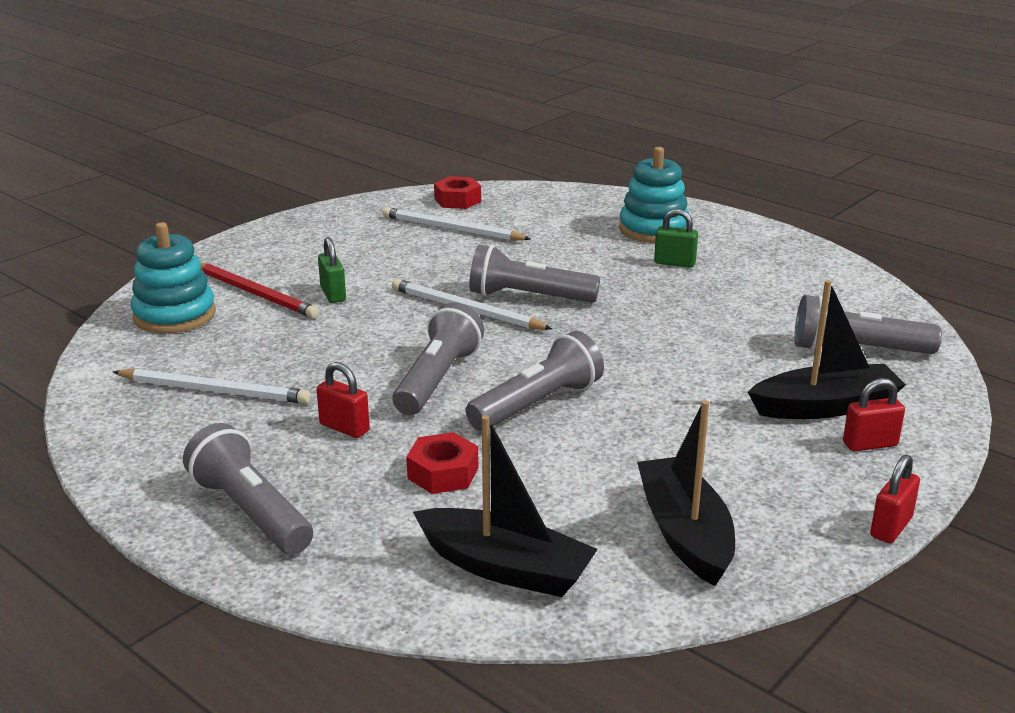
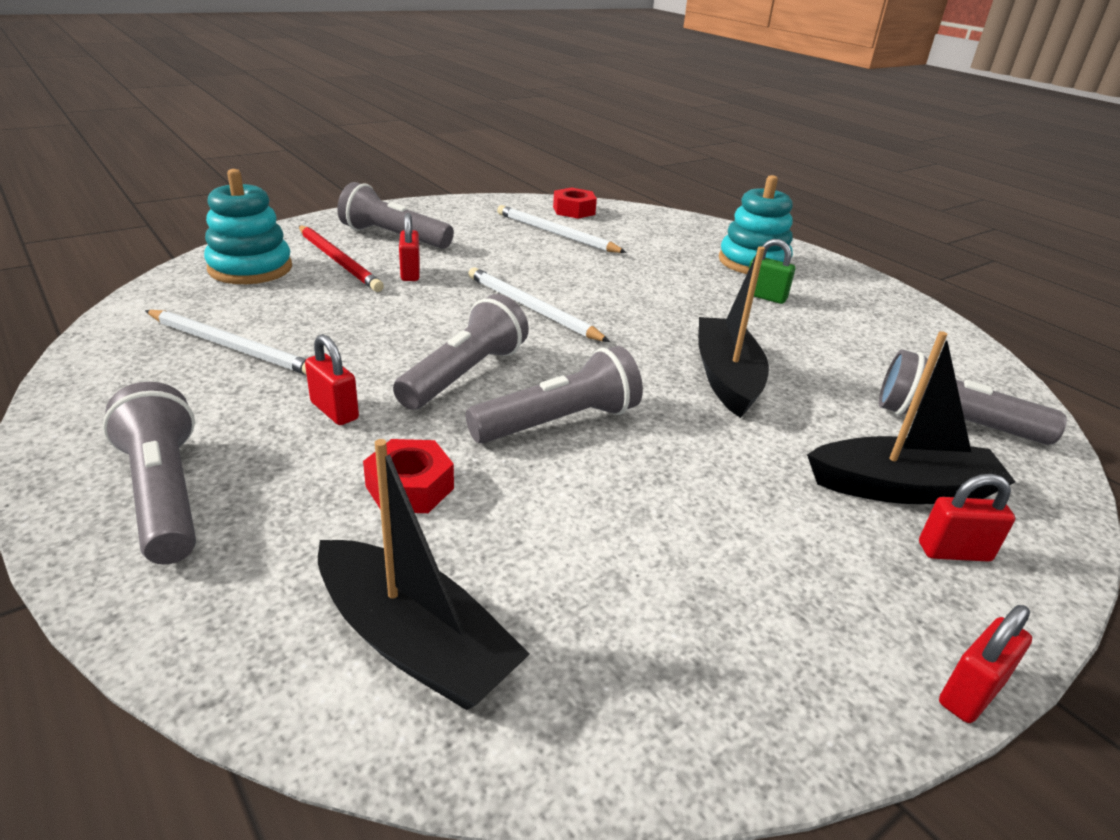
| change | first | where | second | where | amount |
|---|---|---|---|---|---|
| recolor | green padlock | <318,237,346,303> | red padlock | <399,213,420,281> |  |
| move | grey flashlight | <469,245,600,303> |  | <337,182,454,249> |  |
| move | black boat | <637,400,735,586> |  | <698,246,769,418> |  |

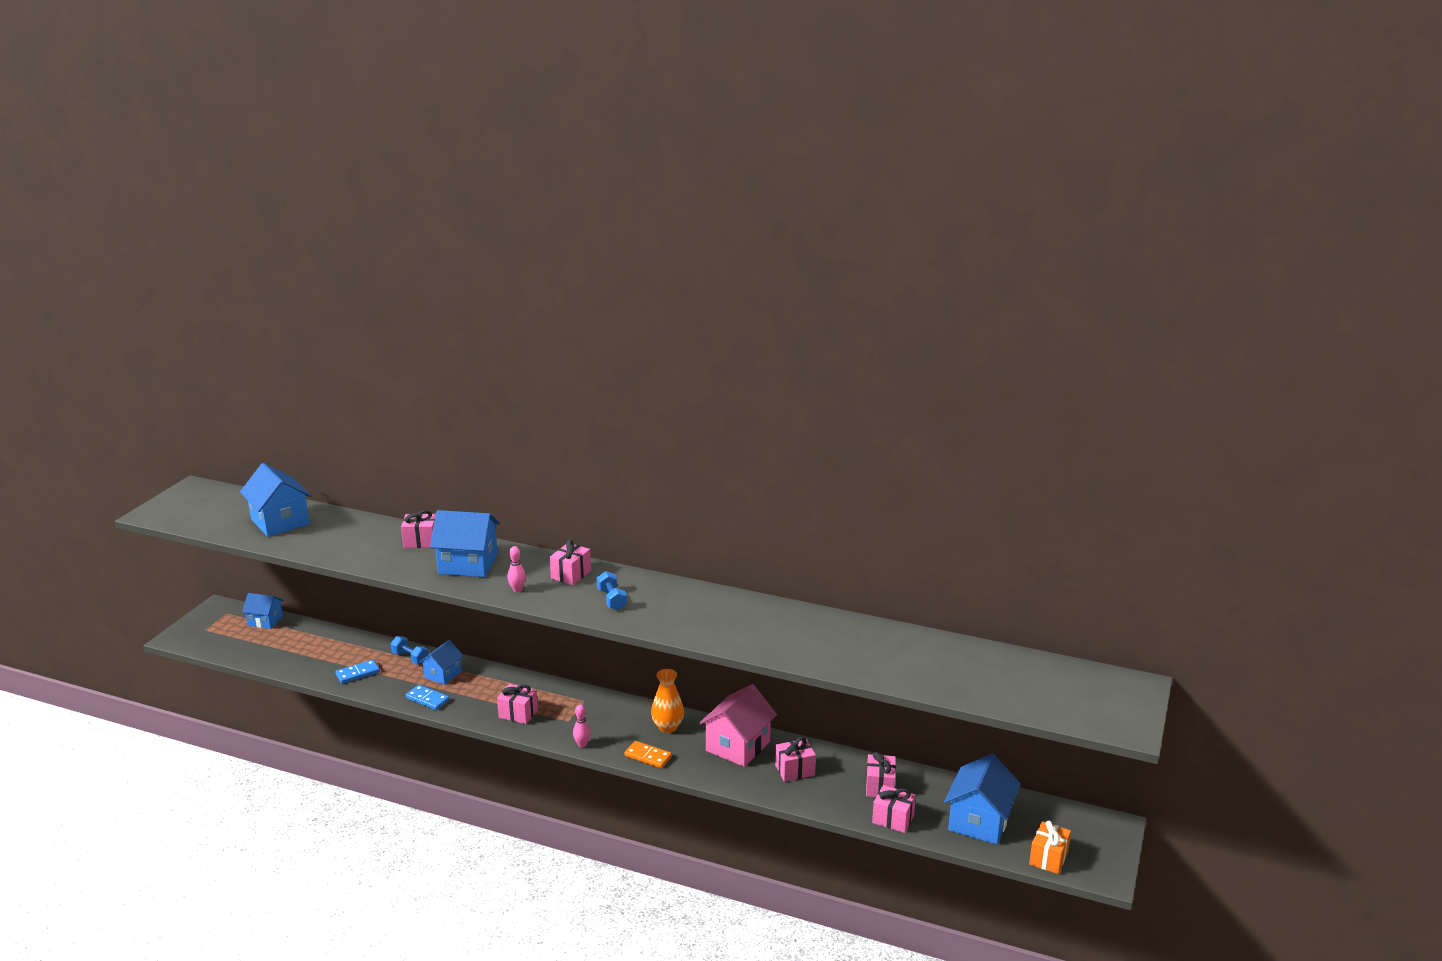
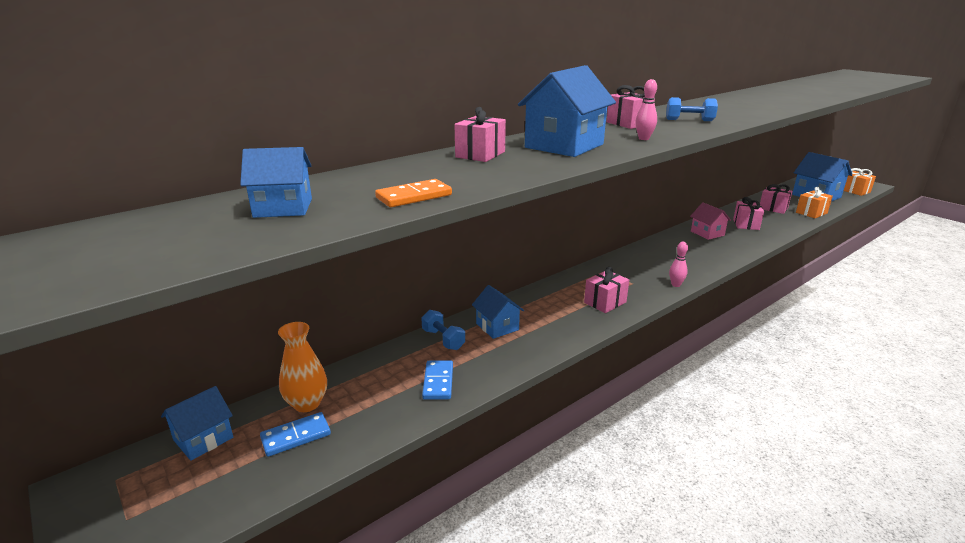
| change | first | where | second | where | amount |
|---|---|---|---|---|---|
| resize | blue house | <240,463,312,537> |  | <240,147,312,218> | x0.60 |
| rotate | blue dumbbell | <391,636,429,665> |  | <421,310,465,350> | 75 degrees clockwise |
| move | orange vase | <651,669,684,733> |  | <278,322,327,412> |  |
| resize | pink house | <699,684,777,767> |  | <690,202,731,240> | x0.60 |
| move | blue domino | <406,685,449,710> |  | <260,412,331,457> |  |
| move | orange domino | <625,741,672,768> |  | <375,179,452,207> |  |
| recolor | pink gift | <872,785,916,833> | orange gift | <796,187,833,218> |  |

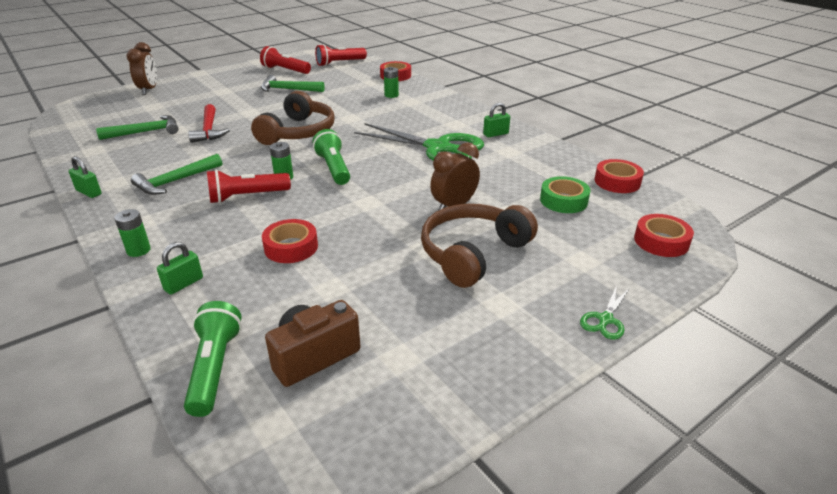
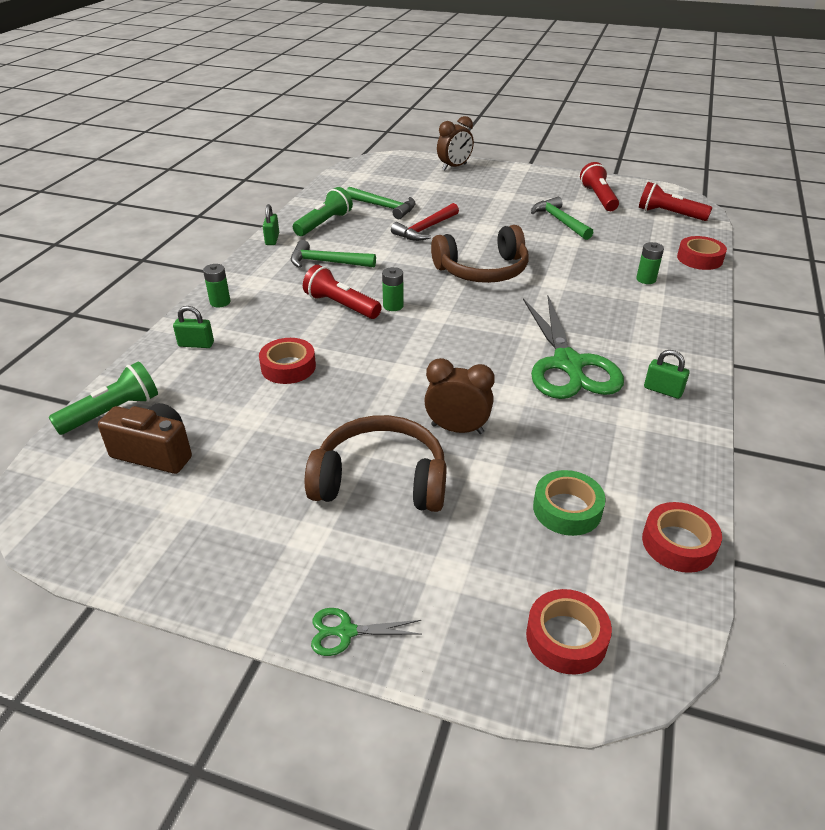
| change | first | where | second | where | amount |
|---|---|---|---|---|---|
| move | green flashlight | <313,129,350,185> |  | <293,187,353,236> |  |

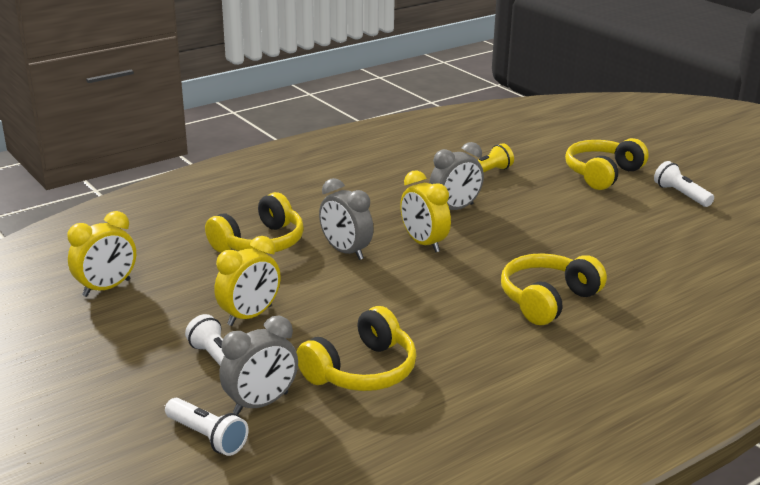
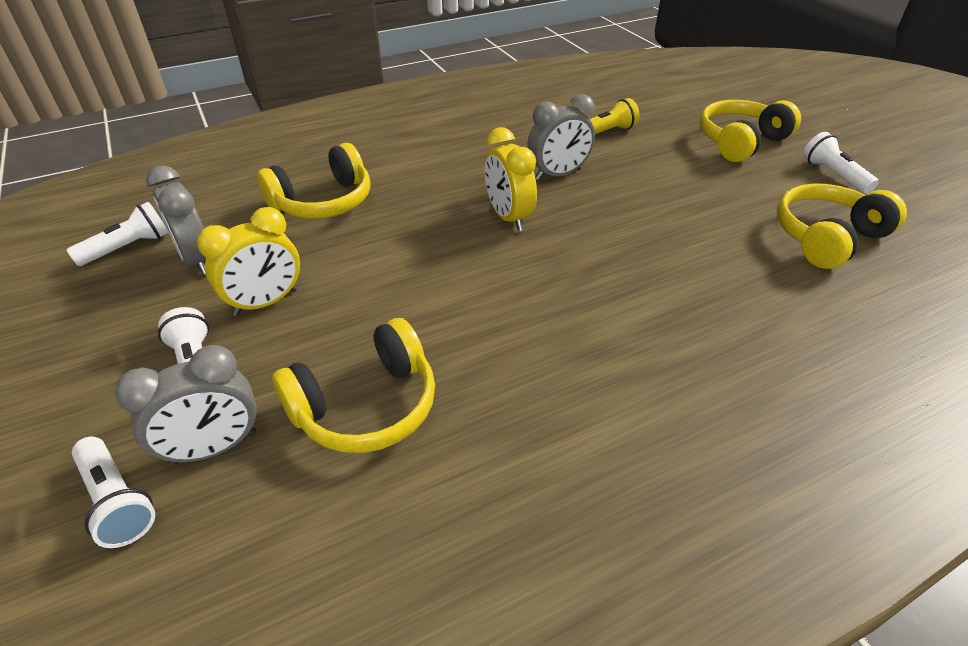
| change | first | where | second | where | amount |
|---|---|---|---|---|---|
| move | grey clock | <319,178,374,260> |  | <146,165,206,274> |  |
| replace | yellow clock | <68,211,136,297> | white flashlight | <66,202,168,266> |  |
| move | yellow headphones | <501,253,607,325> |  | <777,183,907,269> |  |

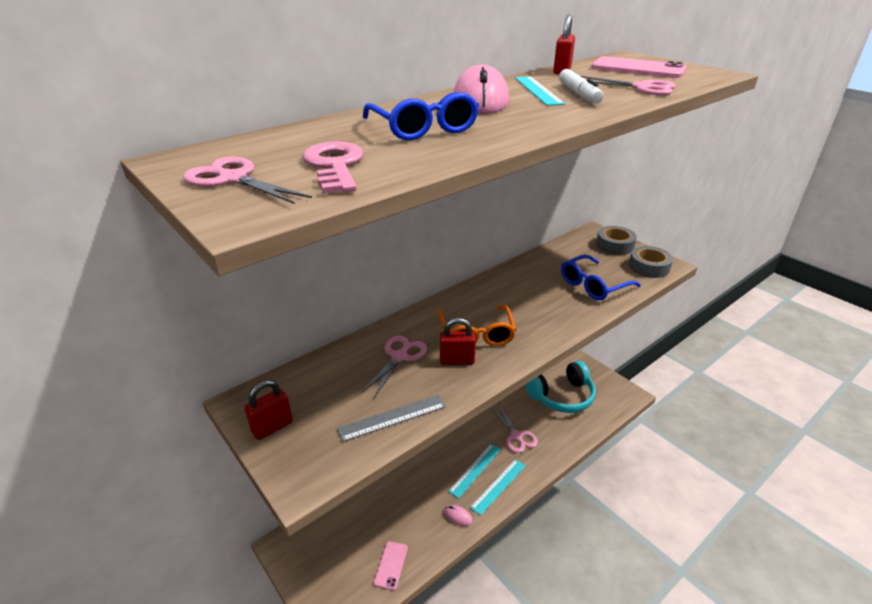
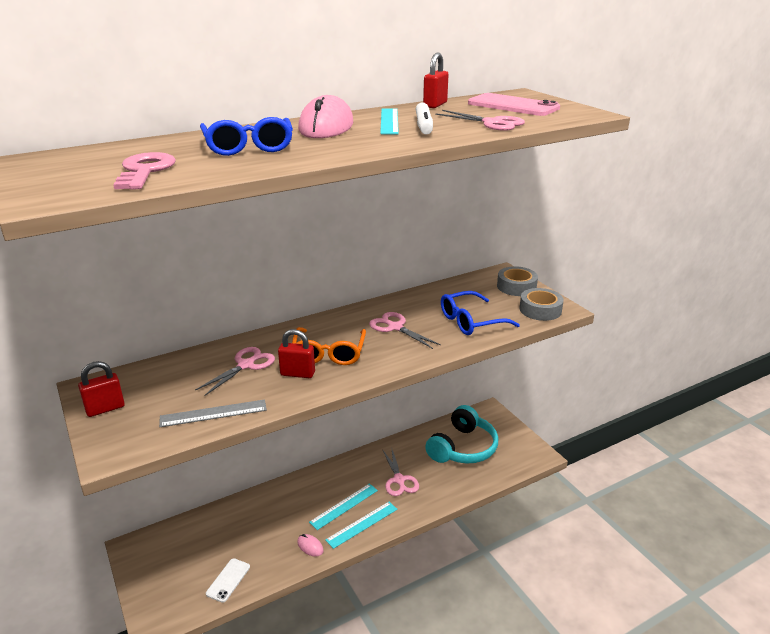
| change | first | where | second | where | amount |
|---|---|---|---|---|---|
| move | pink scissors | <183,157,312,204> |  | <369,312,441,349> |  |
| rotate | turquoise headphones | <525,361,596,413> |  | <425,405,498,464> | 45 degrees counterclockwise |
| recolor | pink phone | <374,541,408,591> | white phone | <206,558,250,603> |  |

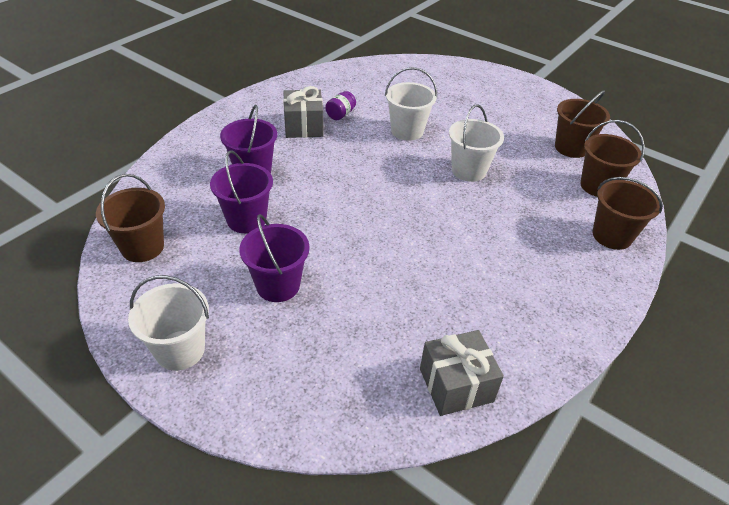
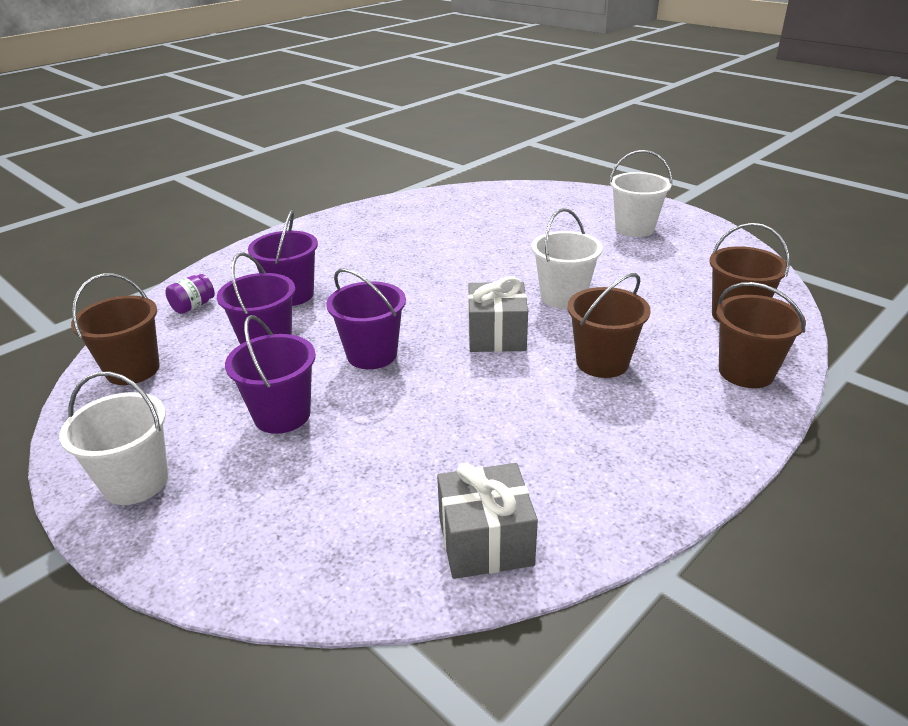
| change | first | where | second | where | amount |
|---|---|---|---|---|---|
| move | white bucket | <385,67,437,141> |  | <609,150,672,237> |  |
| move | grey gift | <283,86,323,138> |  | <468,276,528,352> |  |
| move | brown bucket | <555,90,610,158> |  | <567,273,651,378> |  |
| move | purple jar | <325,91,356,120> |  | <165,274,215,314> |  |
| insert |  |  | purple bucket | <326,268,406,369> |  |

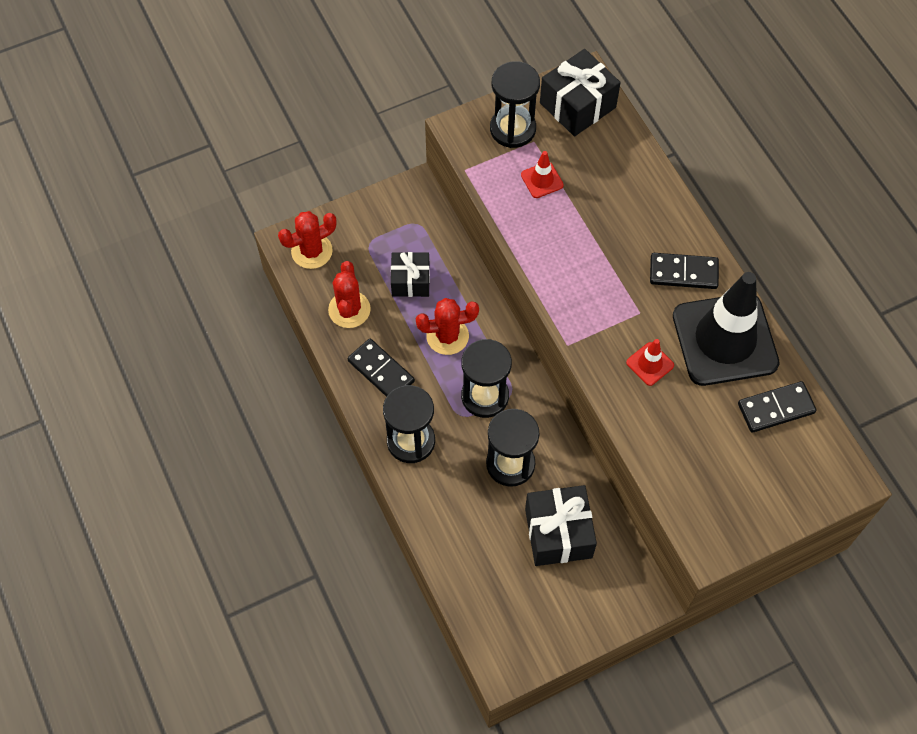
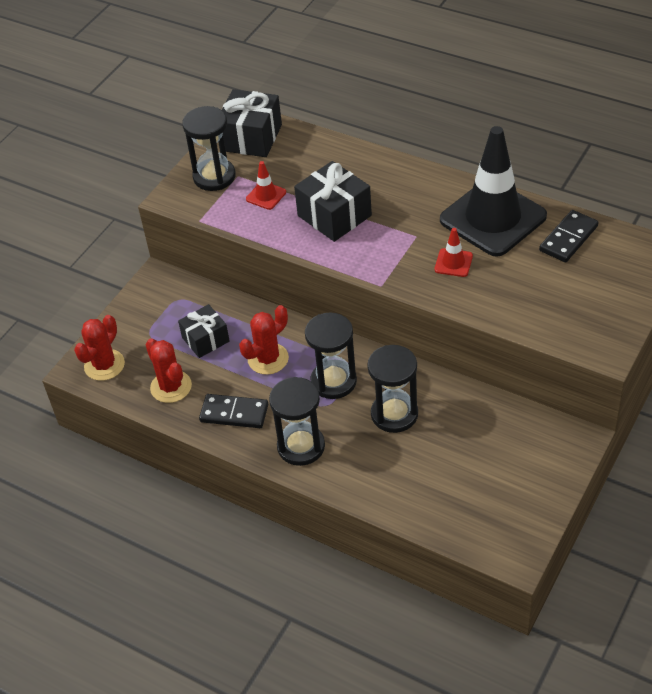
| change | first | where | second | where | amount |
|---|---|---|---|---|---|
| delete | black domino | <650,253,719,289> |  |  |  |
| move | black gift | <525,485,597,566> |  | <294,161,372,242> |  |

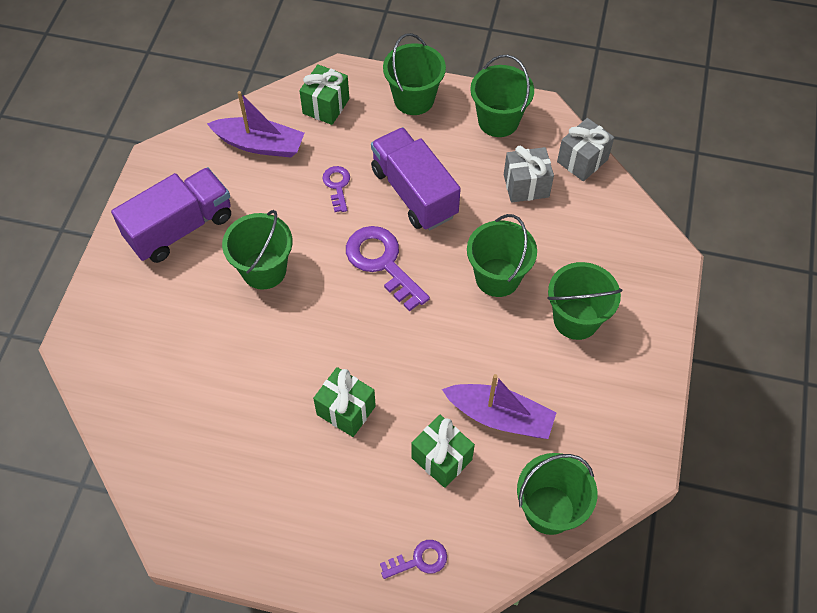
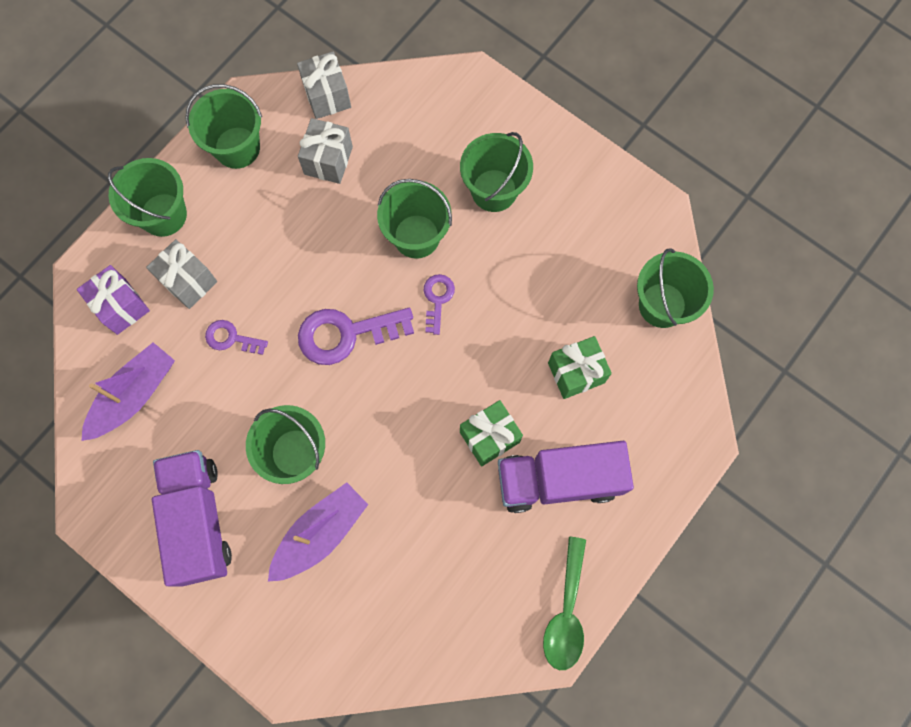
| change | first | where | second | where | amount |
|---|---|---|---|---|---|
| recolor | green gift | <299,64,349,125> | purple gift | <77,265,150,335> |  |
| move | purple truck | <371,127,461,230> |  | <498,441,634,513> |  |
| move | purple boat | <442,374,557,439> |  | <268,482,369,582> |  |
| move | purple key | <380,540,447,579> |  | <424,274,455,335> |  |
| insert |  |  | grey gift | <146,239,217,309> |  |
| insert |  |  | green spoon | <543,537,586,670> |  |

